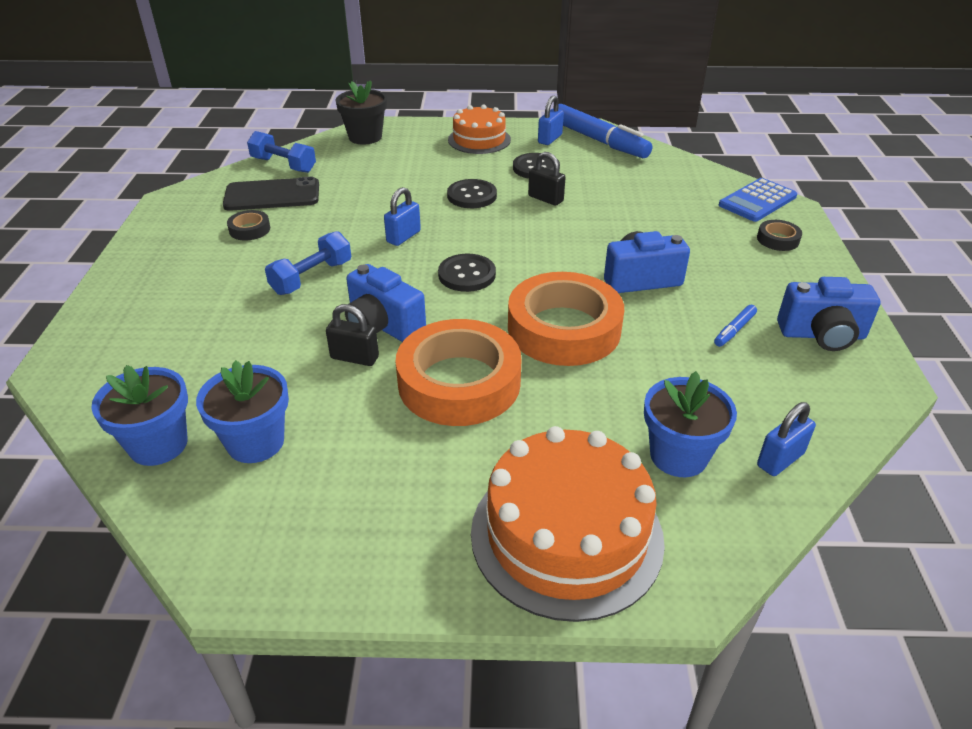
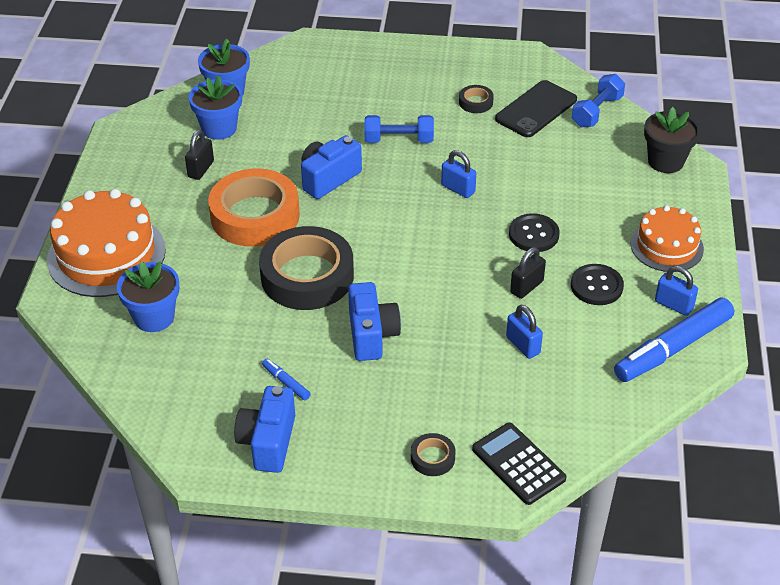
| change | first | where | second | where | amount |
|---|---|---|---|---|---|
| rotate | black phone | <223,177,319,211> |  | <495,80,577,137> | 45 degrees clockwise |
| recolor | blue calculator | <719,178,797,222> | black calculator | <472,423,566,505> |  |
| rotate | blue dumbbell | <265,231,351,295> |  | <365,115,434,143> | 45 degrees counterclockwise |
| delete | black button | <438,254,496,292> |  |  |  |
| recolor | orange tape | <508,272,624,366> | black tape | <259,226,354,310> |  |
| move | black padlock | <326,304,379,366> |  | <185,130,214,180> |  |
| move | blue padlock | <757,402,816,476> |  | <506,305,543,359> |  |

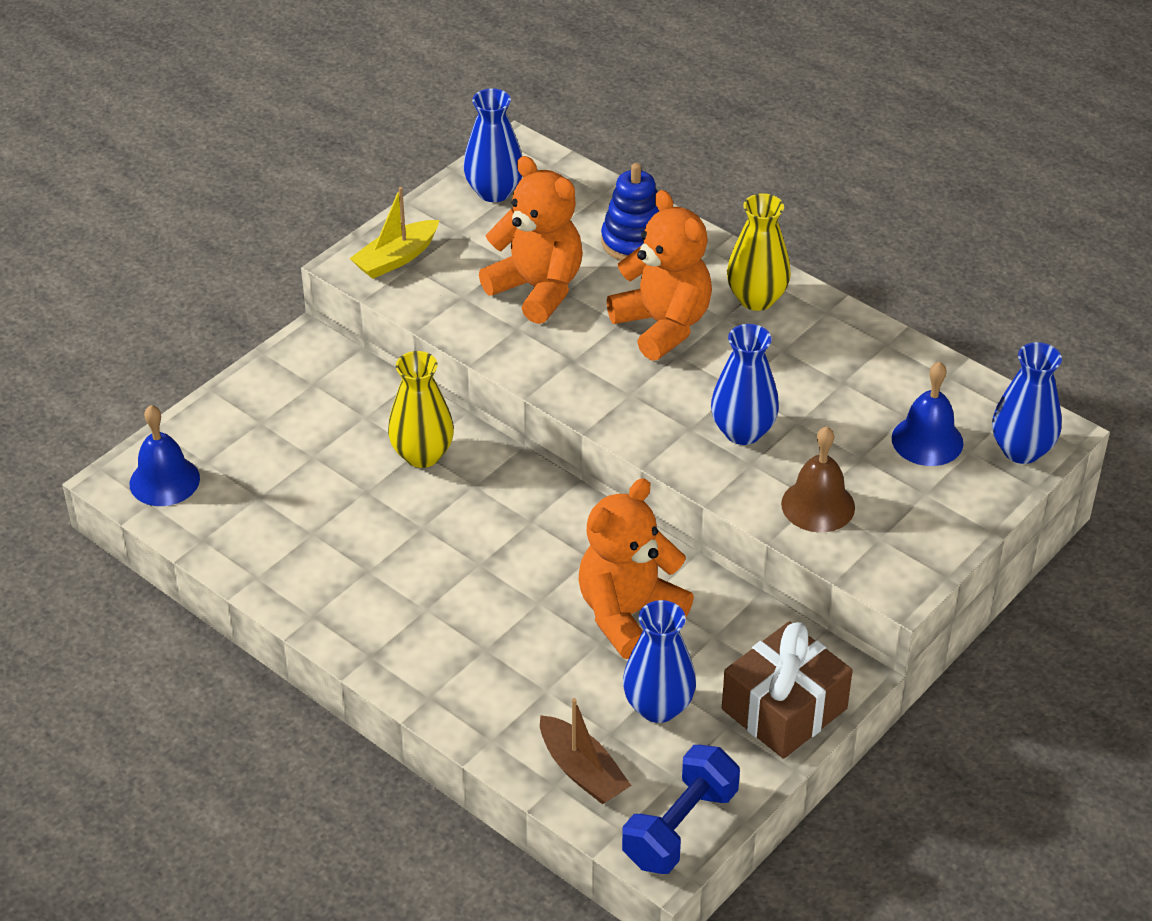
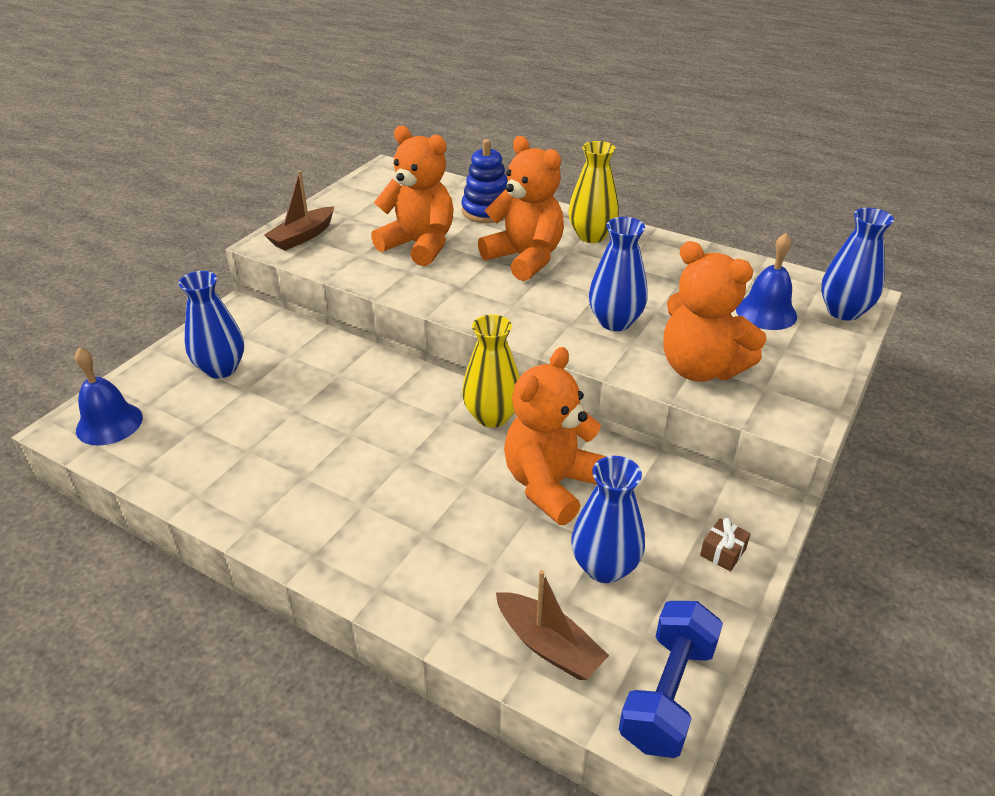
| change | first | where | second | where | amount |
|---|---|---|---|---|---|
| move | blue vase | <463,88,522,202> |  | <178,271,244,379> |  |
| recolor | yellow boat | <350,187,439,279> | brown boat | <264,171,334,251> |  |
| move | yellow vase | <388,351,454,468> |  | <462,315,520,428> |  |
| replace | brown bell | <781,426,855,532> | orange teddy bear | <663,241,767,382> |  |
| resize | brown gift | <722,621,853,759> |  | <700,518,751,572> | x0.40 |

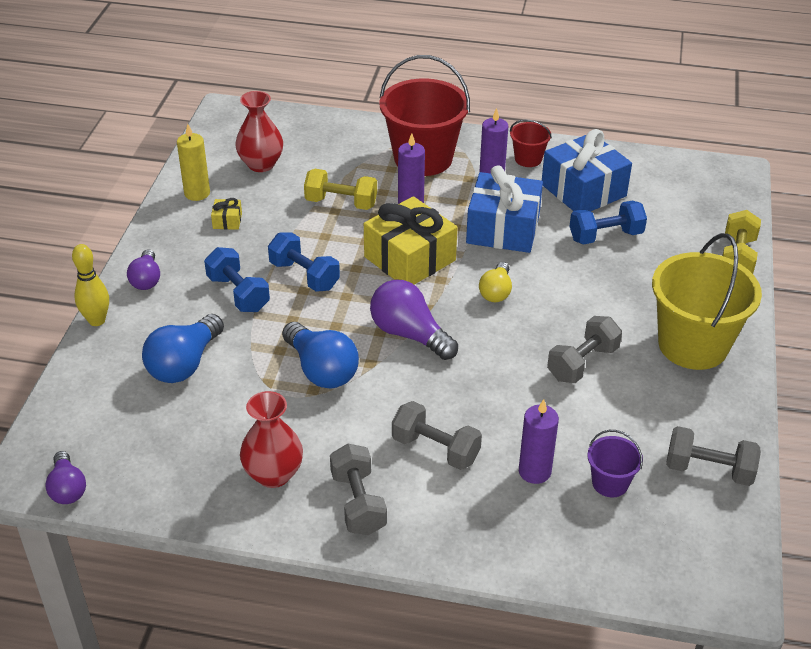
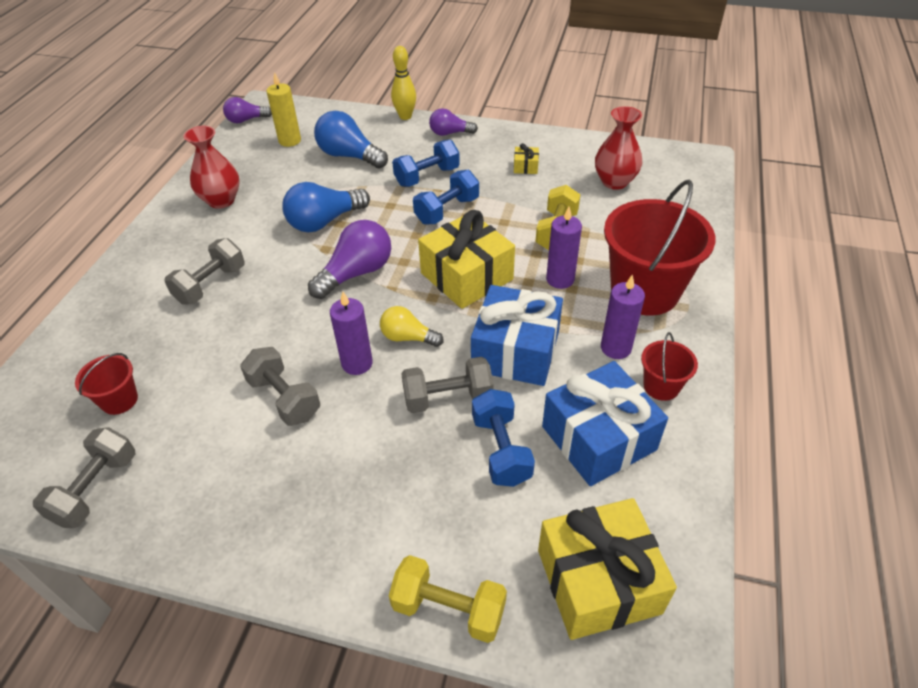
| change | first | where | second | where | amount |
|---|---|---|---|---|---|
| move | yellow candle | <177,124,210,201> |  | <267,72,301,147> |  |
| delete | yellow bucket | <652,233,762,370> |  |  |  |
| move | purple candle | <519,399,559,484> |  | <330,292,373,375> |  |
| recolor | purple bucket | <587,430,643,497> | red bucket | <75,353,138,415> |  |
| move | grey dumbbell | <330,444,387,535> |  | <401,357,494,413> |  |
| insert |  |  | yellow gift | <538,498,677,640> |  |

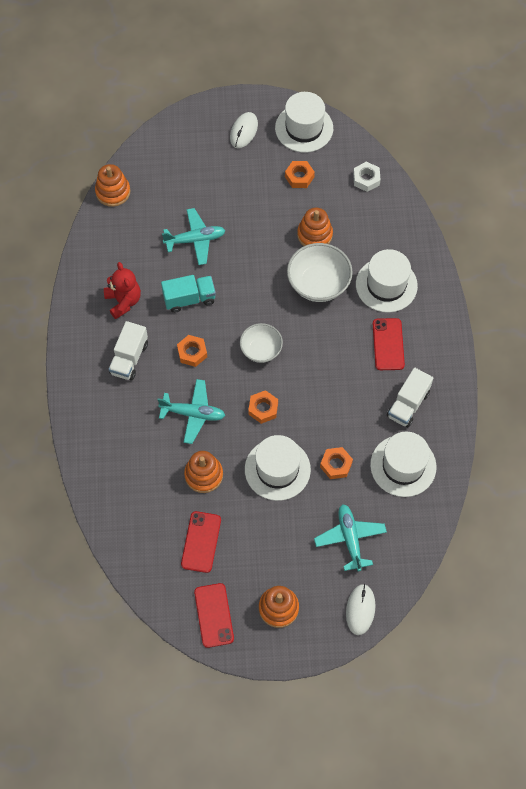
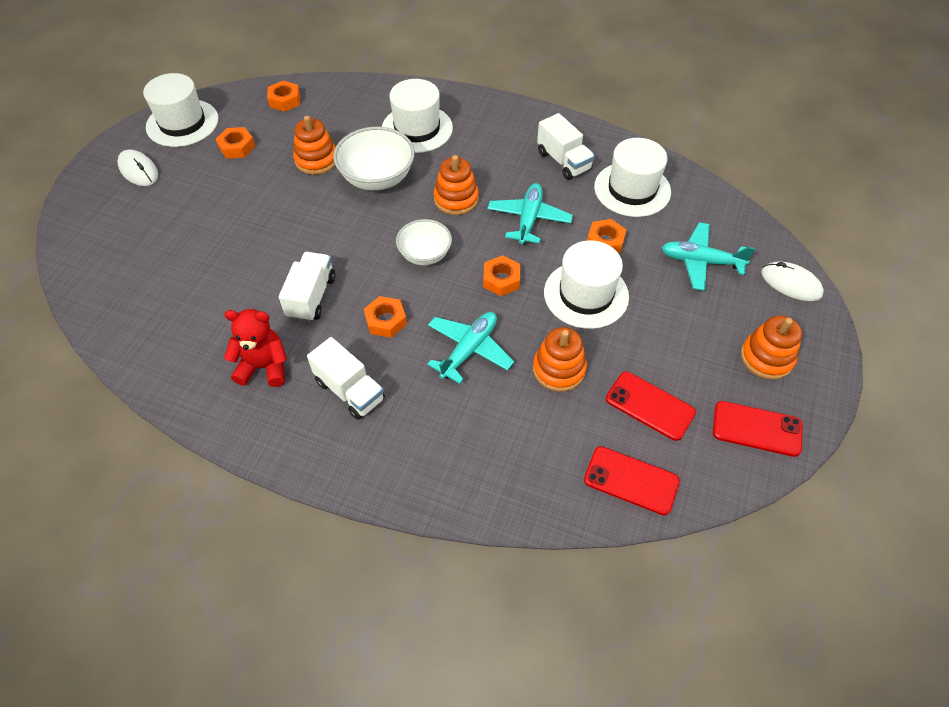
| change | first | where | second | where | amount |
|---|---|---|---|---|---|
| recolor | white nut | <353,162,381,192> | orange nut | <267,80,300,112> |  |
| move | orange stacking toy | <95,164,130,207> |  | <433,155,479,215> |  |
| move | turquoise plane | <162,208,226,265> |  | <487,183,573,245> |  |
| recolor | turquoise truck | <161,275,216,313> | white truck | <279,252,335,322> |  |
| move | red phone | <373,318,405,370> |  | <584,446,680,515> |  |

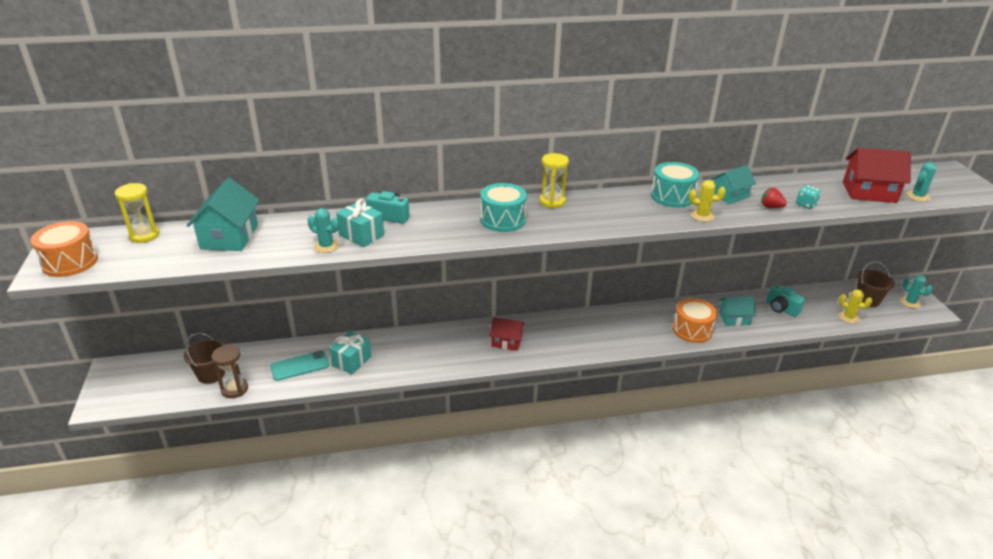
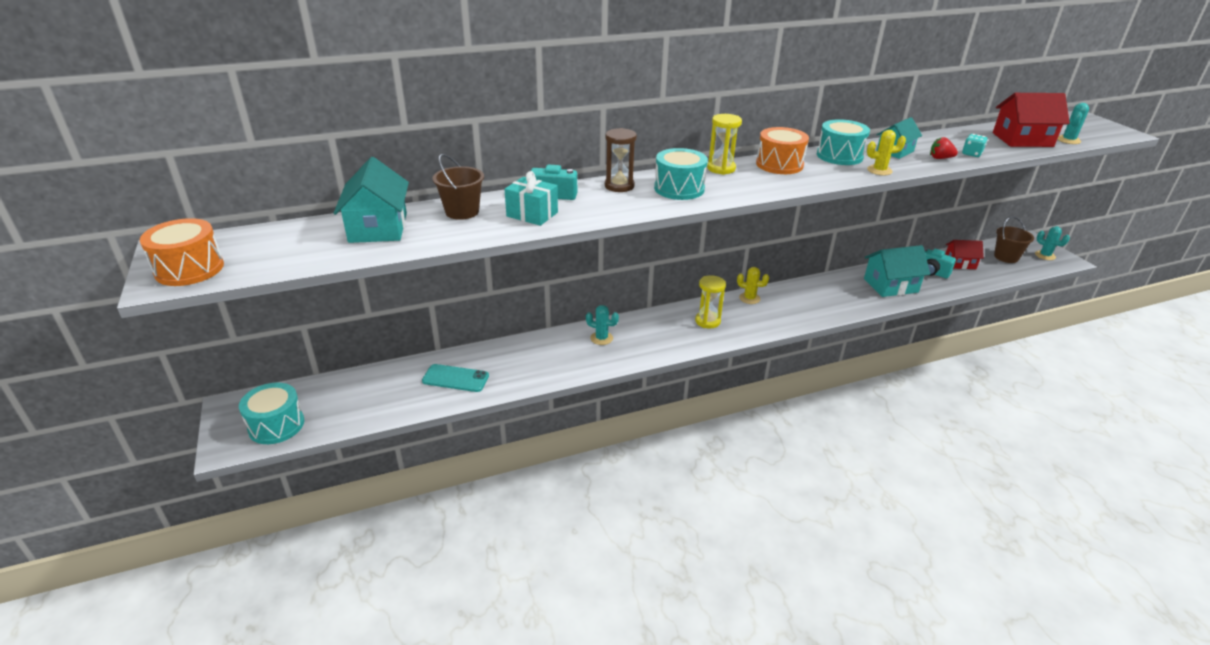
| change | first | where | second | where | amount |
|---|---|---|---|---|---|
| move | yellow hourglass | <115,183,160,243> |  | <695,275,726,329> |  |
| move | turquoise cactus | <307,208,339,253> |  | <586,305,619,345> |  |
| move | yellow cactus | <839,289,872,323> |  | <737,267,769,304> |  |
| resize | turquoise house | <719,297,756,326> |  | <864,245,930,297> | x1.57 |
| move | orange drum | <673,298,717,343> |  | <756,127,809,174> |  |
| move | red house | <489,317,525,351> |  | <945,240,984,269> |  |
| delete | turquoise gift | <329,331,372,374> |  |  |  |
| move | brown bucket | <184,333,225,384> |  | <432,154,484,220> |  |
| move | brown hourglass | <211,345,248,398> |  | <605,128,637,192> |  |
| rotate | turquoise phone | <270,351,329,381> |  | <422,364,489,392> | 45 degrees clockwise |
| insert |  |  | turquoise drum | <239,383,304,444> |  |

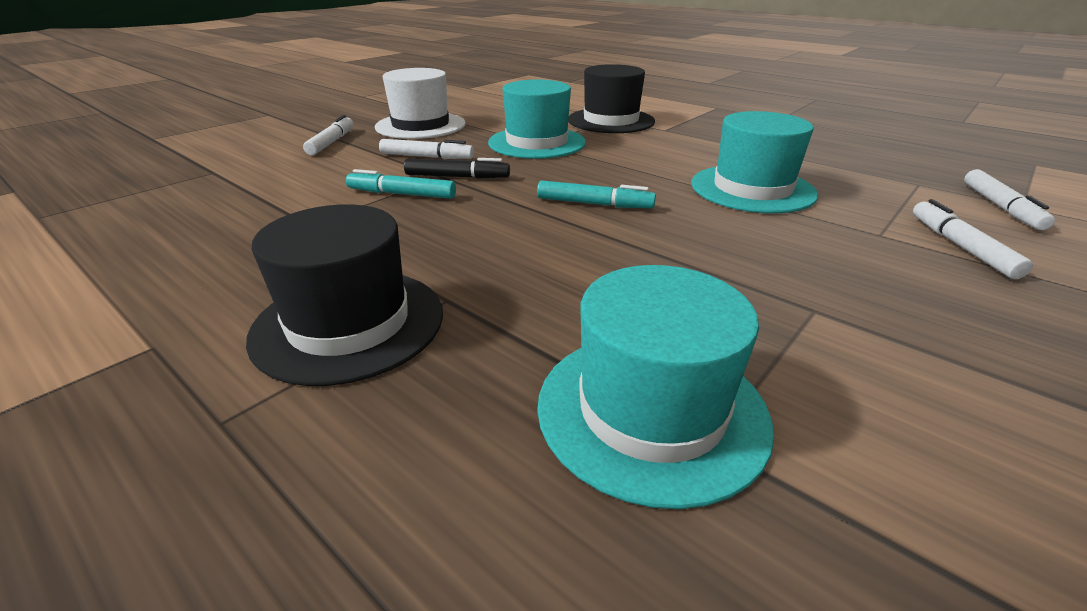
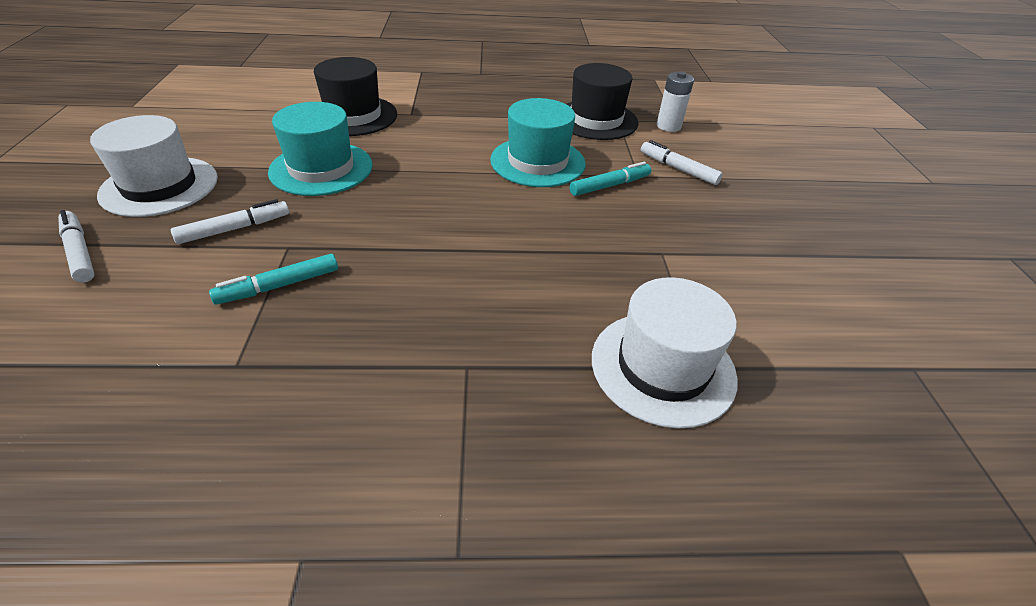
| change | first | where | second | where | amount |
|---|---|---|---|---|---|
| delete | black marker | <404,158,510,179> |  |  |  |
| replace | white marker | <964,169,1055,230> | white battery | <657,71,694,132> |  |
| move | turquoise marker | <537,180,656,208> |  | <570,162,651,196> |  |
| move | black hat | <246,205,443,386> |  | <566,63,639,140> |  |
| recolor | turquoise hat | <537,265,774,509> | white hat | <592,277,738,428> |  |

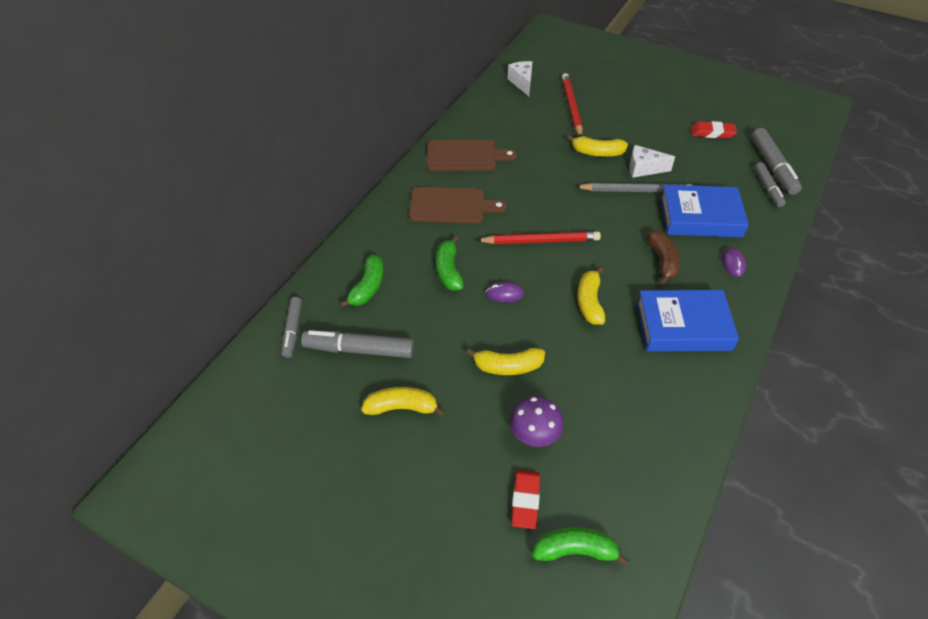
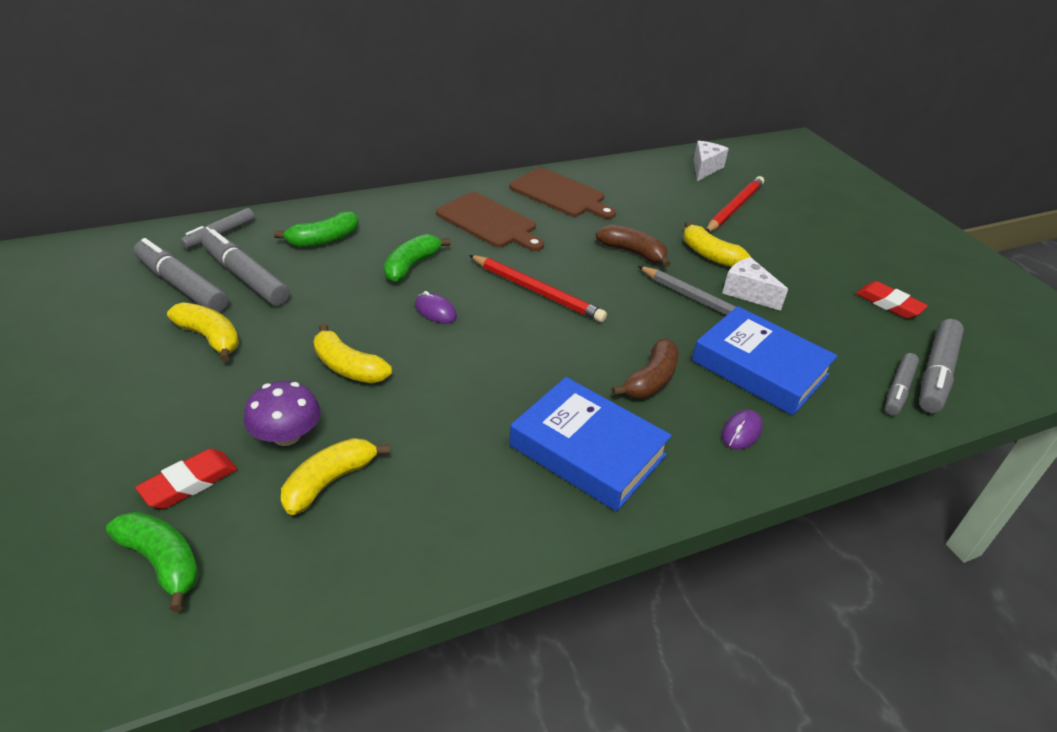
| change | first | where | second | where | amount |
|---|---|---|---|---|---|
| move | yellow banana | <577,267,605,325> |  | <281,438,390,515> |  |
| insert |  |  | brown banana | <596,225,671,267> |  |
| insert |  |  | grey marker | <134,238,228,313> |  |

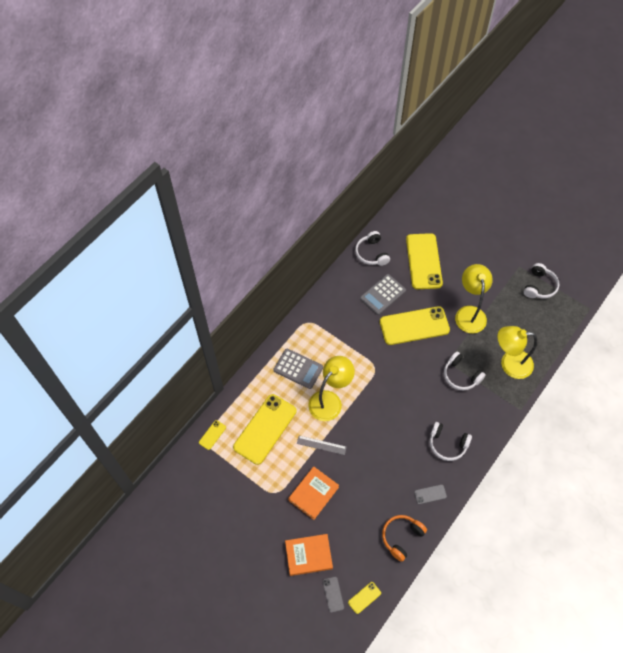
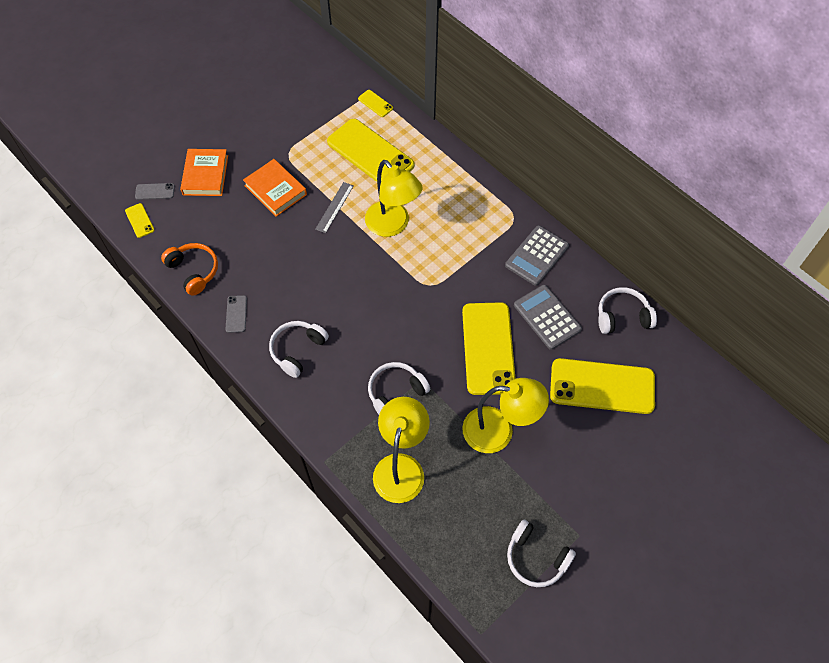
| change | first | where | second | where | amount |
|---|---|---|---|---|---|
| move | grey calculator | <273,349,323,389> |  | <505,226,569,286> |  |

